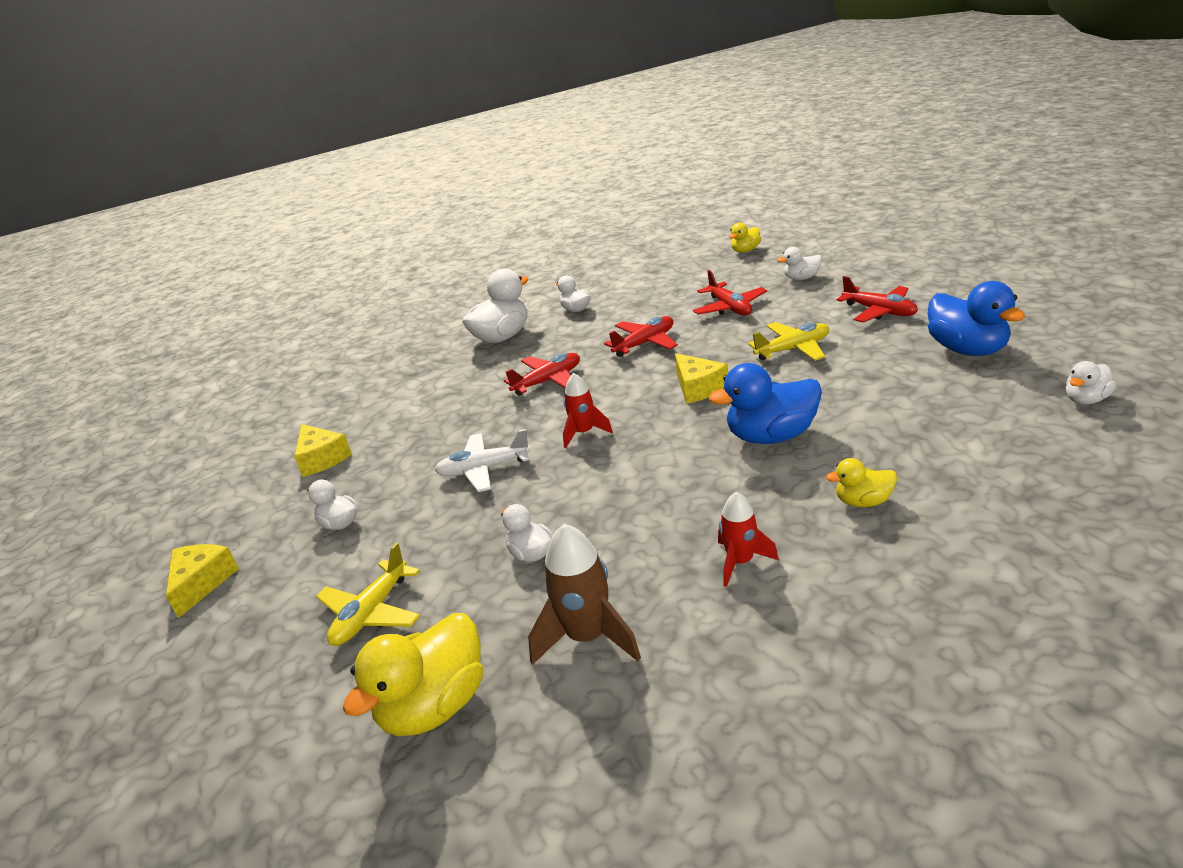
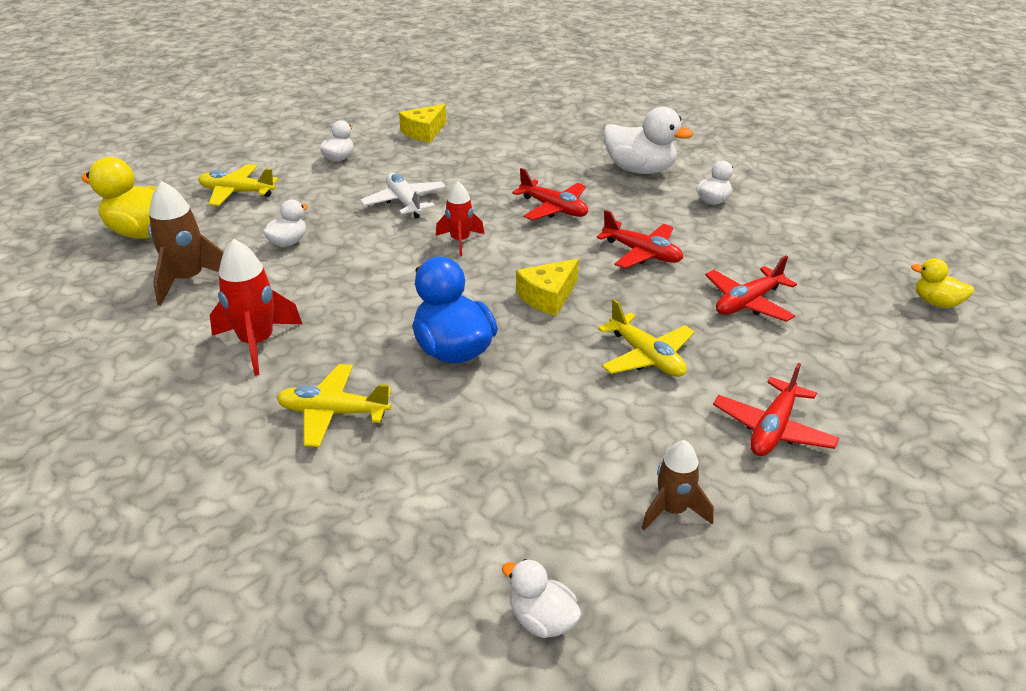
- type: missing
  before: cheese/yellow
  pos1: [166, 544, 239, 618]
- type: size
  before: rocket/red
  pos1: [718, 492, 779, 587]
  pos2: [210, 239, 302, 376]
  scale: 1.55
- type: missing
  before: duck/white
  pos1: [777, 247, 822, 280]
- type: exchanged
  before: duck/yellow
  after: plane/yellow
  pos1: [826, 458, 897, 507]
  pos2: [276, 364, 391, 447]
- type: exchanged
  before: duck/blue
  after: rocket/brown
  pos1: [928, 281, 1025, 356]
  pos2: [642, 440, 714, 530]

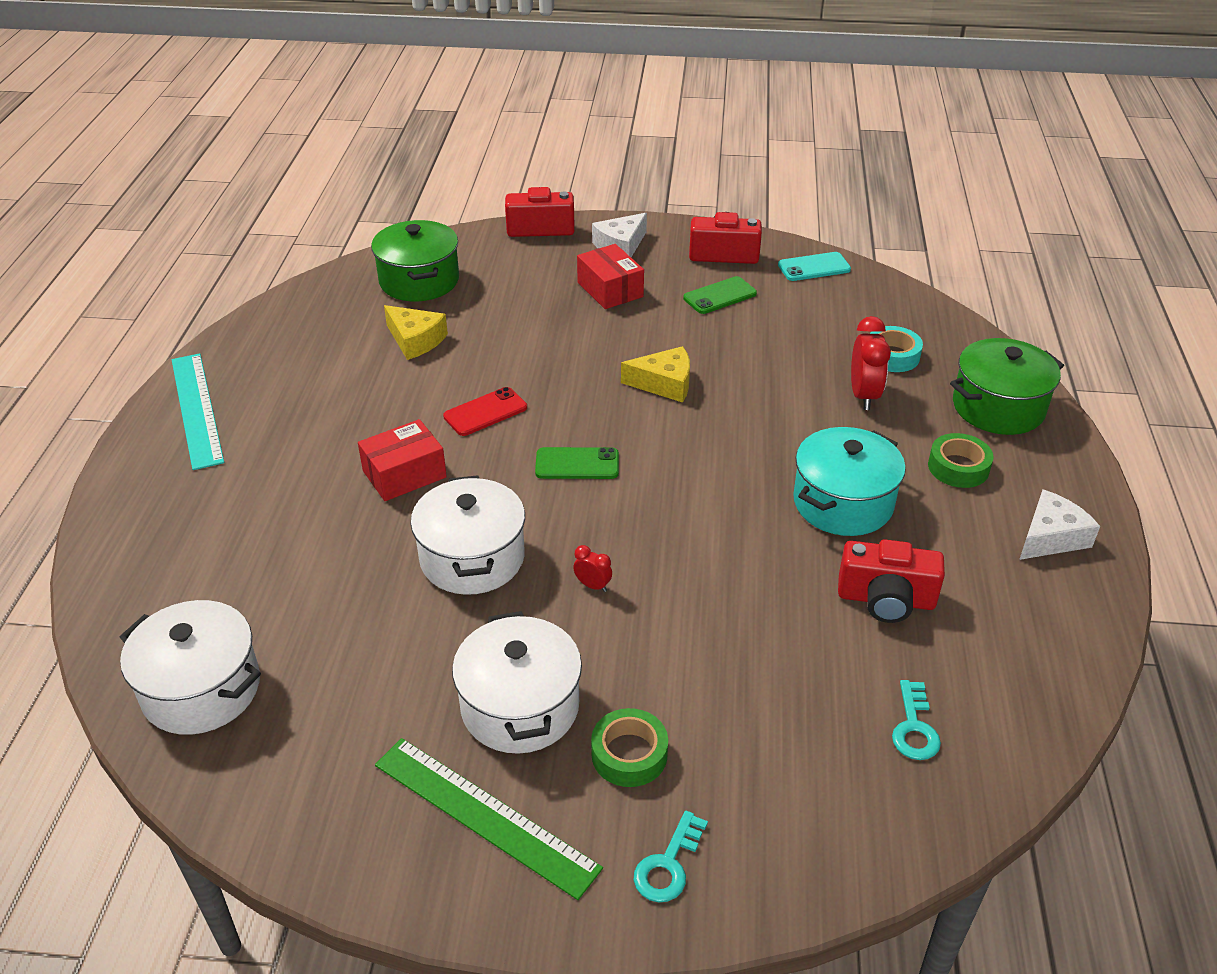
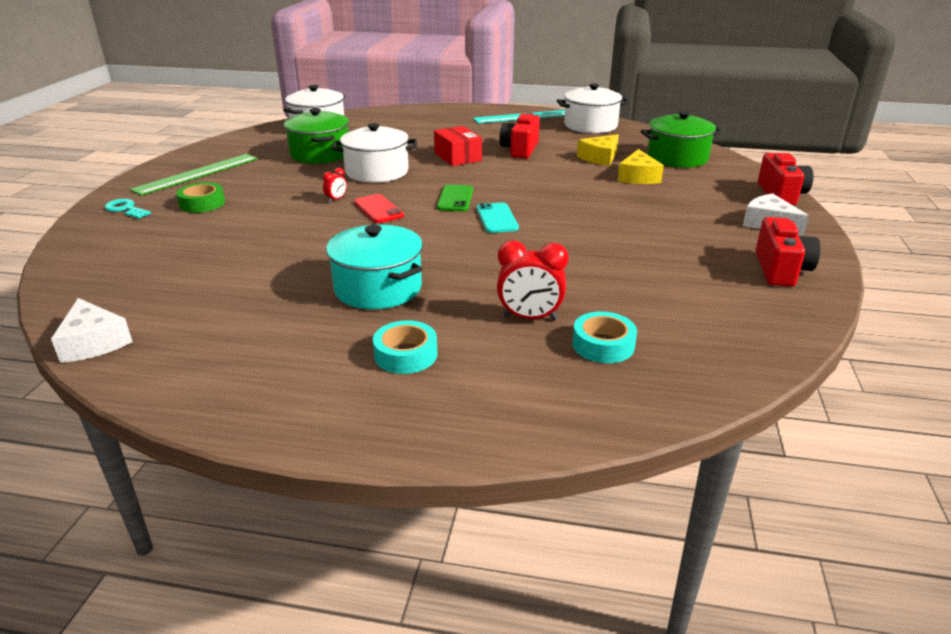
- type: relocated
  before: phone/red
  pos1: [443, 387, 527, 436]
  pos2: [354, 194, 404, 223]
- type: relocated
  before: pot/white
  pos1: [452, 611, 582, 754]
  pos2: [557, 83, 629, 133]
- type: missing
  before: box/red
  pos1: [577, 244, 644, 309]
- type: relocated
  before: cheese/yellow
  pos1: [621, 346, 690, 403]
  pos2: [618, 149, 664, 184]
- type: missing
  before: phone/green
  pos1: [683, 276, 757, 314]
- type: relocated
  before: phone/turquoise
  pos1: [778, 252, 851, 281]
  pos2: [477, 203, 519, 233]
- type: relocated
  before: camera/red
  pos1: [838, 539, 945, 623]
  pos2: [500, 112, 540, 158]
- type: missing
  before: key/turquoise
  pos1: [892, 680, 941, 760]
- type: colour
  before: tape/green
  after: tape/turquoise
  pos1: [928, 433, 994, 488]
  pos2: [373, 320, 437, 374]
- type: relocated
  before: pot/green
  pos1: [950, 338, 1064, 435]
  pos2: [284, 108, 349, 164]
- type: relocated
  before: cheese/white
  pos1: [1019, 489, 1100, 560]
  pos2: [51, 298, 132, 363]

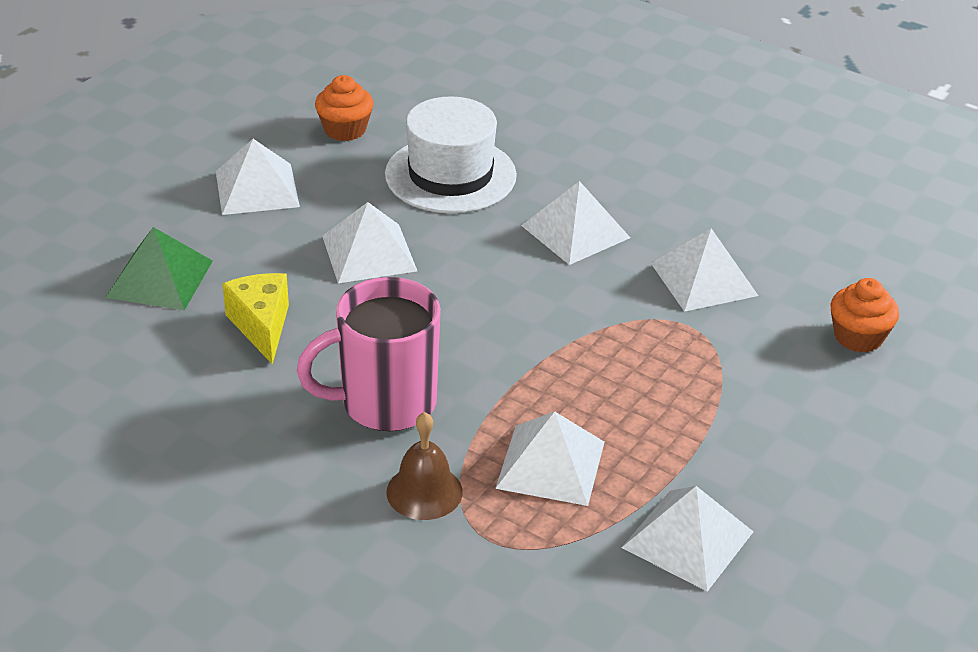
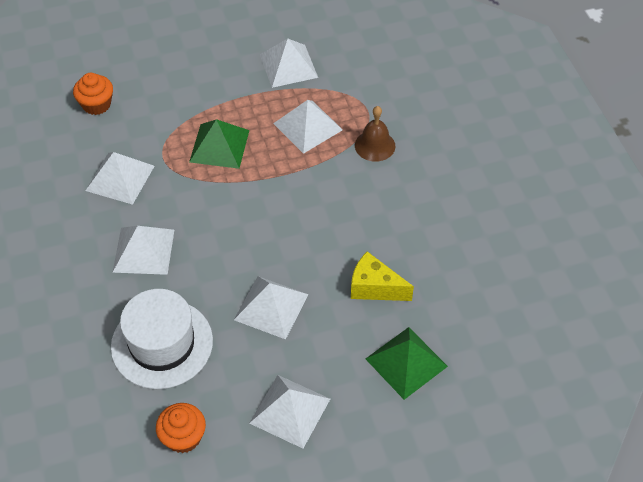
- type: spun
  before: cheese/yellow
  pos1: [222, 273, 289, 365]
  pos2: [351, 251, 414, 301]
  turn: 90
- type: missing
  before: mug/pink
  pos1: [297, 277, 441, 431]
- type: appeared
  after: pyramid/green
  pos2: [189, 119, 249, 169]

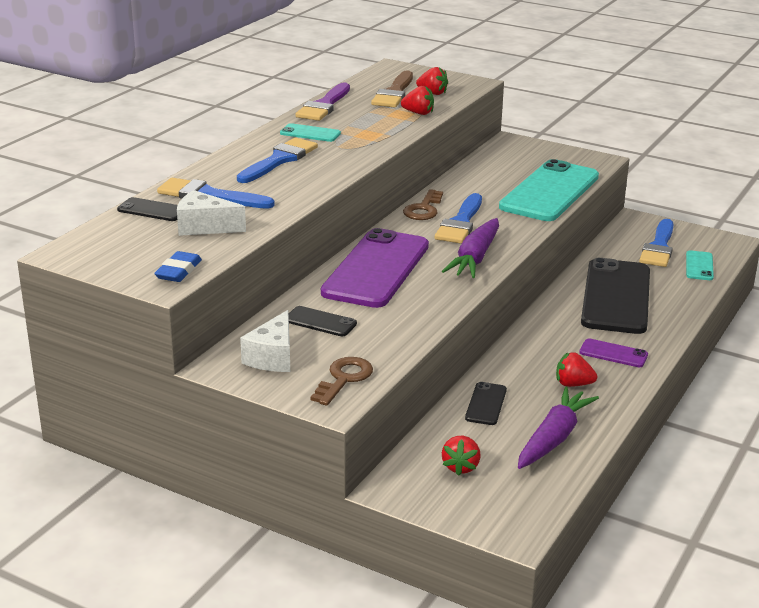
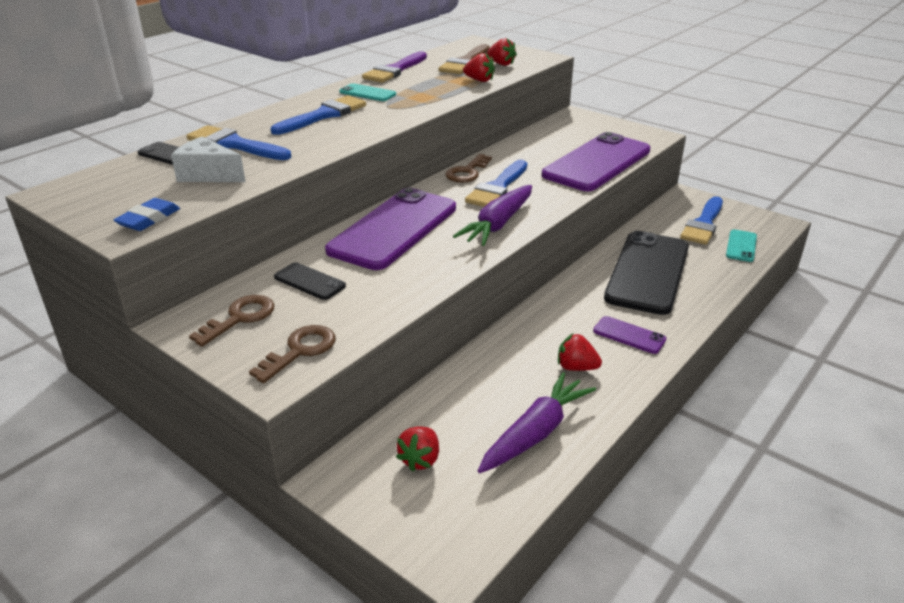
- type: exchanged
  before: cheese/white
  after: key/brown
  pos1: [240, 310, 290, 372]
  pos2: [189, 295, 275, 347]
- type: missing
  before: phone/black
  pos1: [465, 382, 507, 425]
- type: colour
  before: phone/turquoise
  after: phone/purple
  pos1: [499, 159, 599, 221]
  pos2: [542, 132, 650, 191]

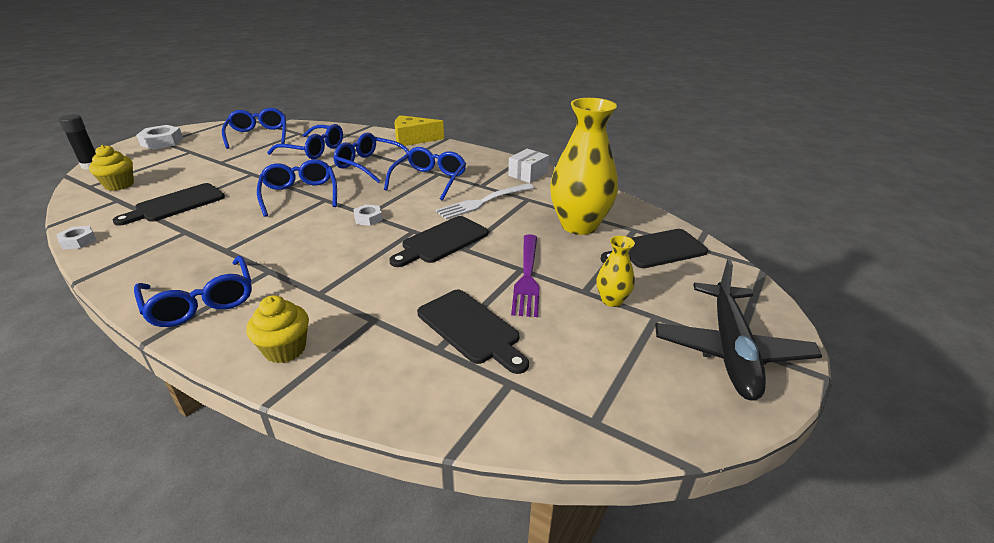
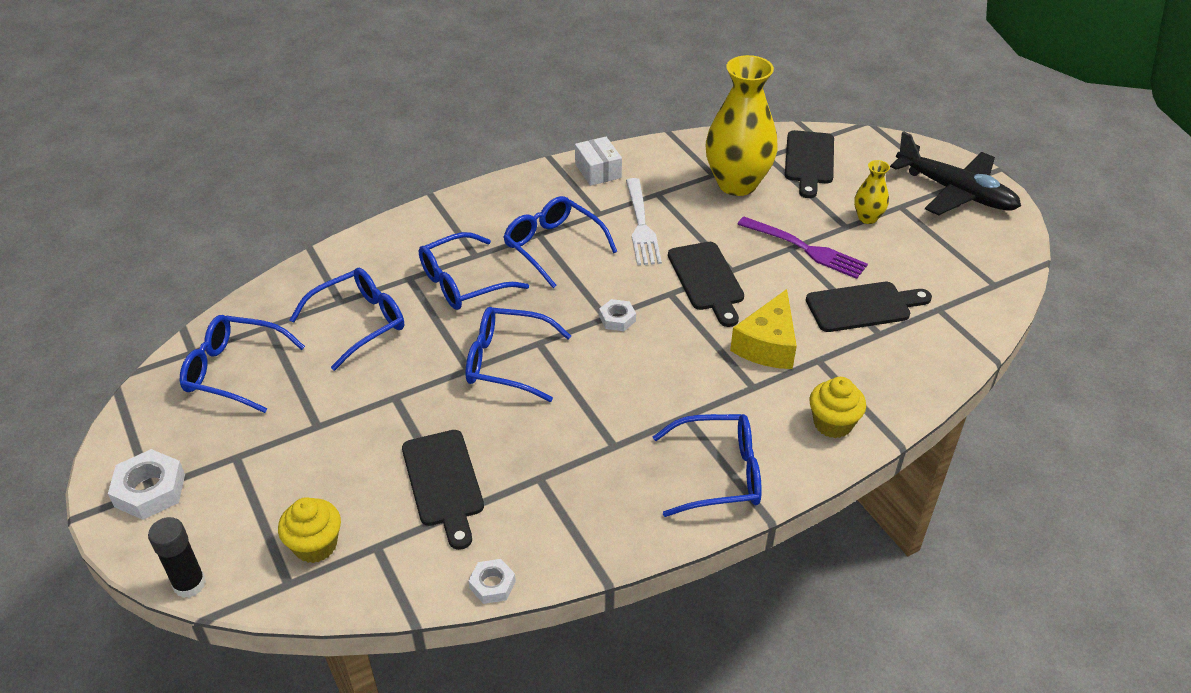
- type: relocated
  before: cheese/yellow
  pos1: [394, 115, 444, 146]
  pos2: [730, 289, 797, 369]

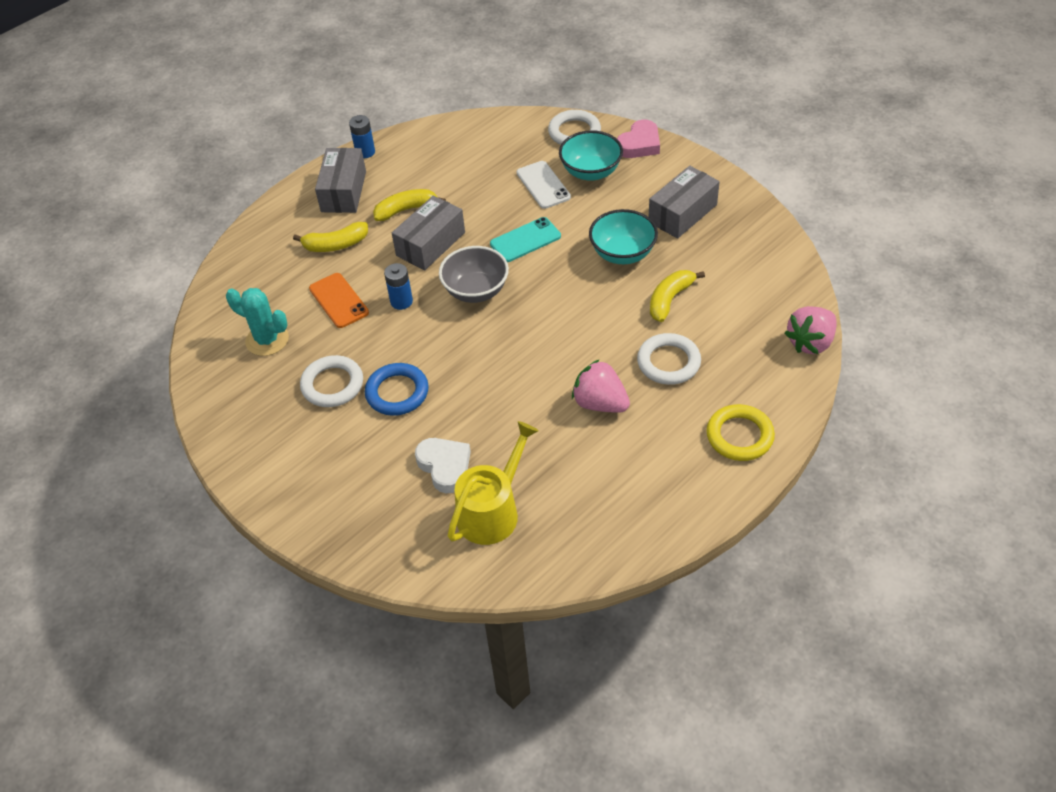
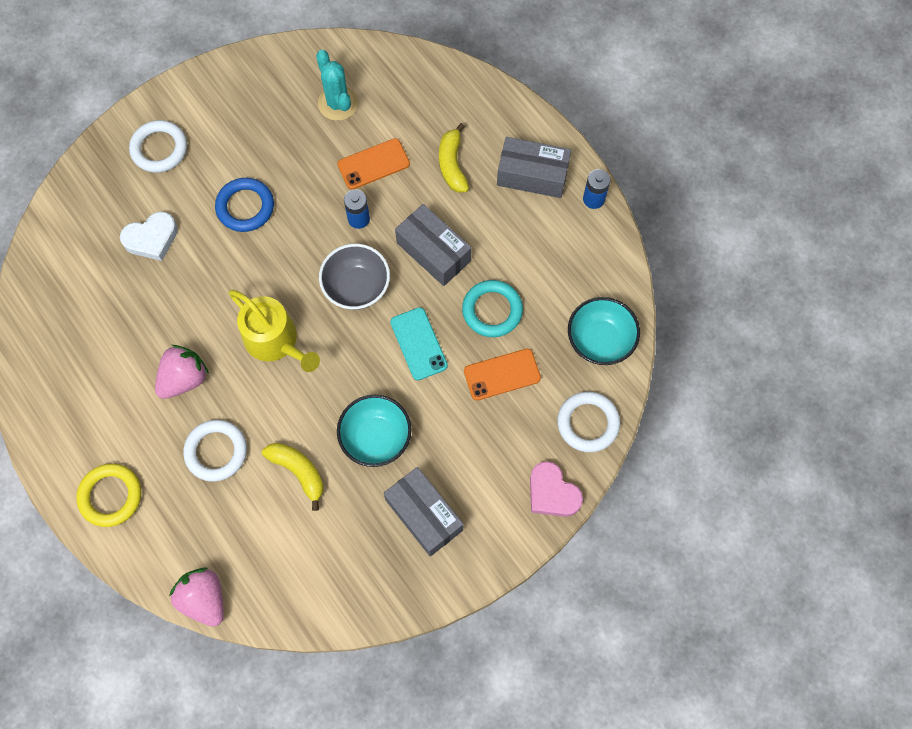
- type: spun
  before: cactus/turquoise
  pos1: [226, 288, 289, 356]
  pos2: [316, 50, 358, 121]
  turn: -60
- type: relocated
  before: ring/white
  pos1: [300, 355, 363, 407]
  pos2: [129, 120, 187, 173]
- type: missing
  before: banana/yellow
  pos1: [373, 189, 446, 221]
- type: relocated
  before: watering can/yellow
  pos1: [448, 421, 539, 545]
  pos2: [228, 290, 320, 372]
- type: colour
  before: phone/white
  after: phone/orange
  pos1: [516, 161, 571, 209]
  pos2: [464, 349, 541, 401]
- type: relocated
  before: bowl/turquoise
  pos1: [559, 130, 623, 181]
  pos2: [568, 297, 640, 365]
- type: appeared
  after: ring/turquoise
  pos2: [462, 280, 523, 337]

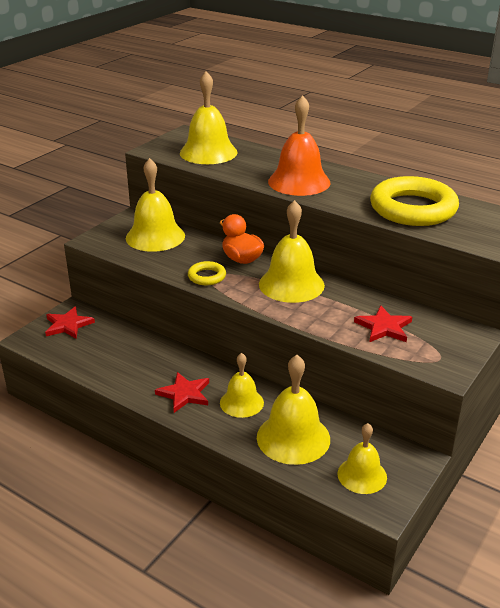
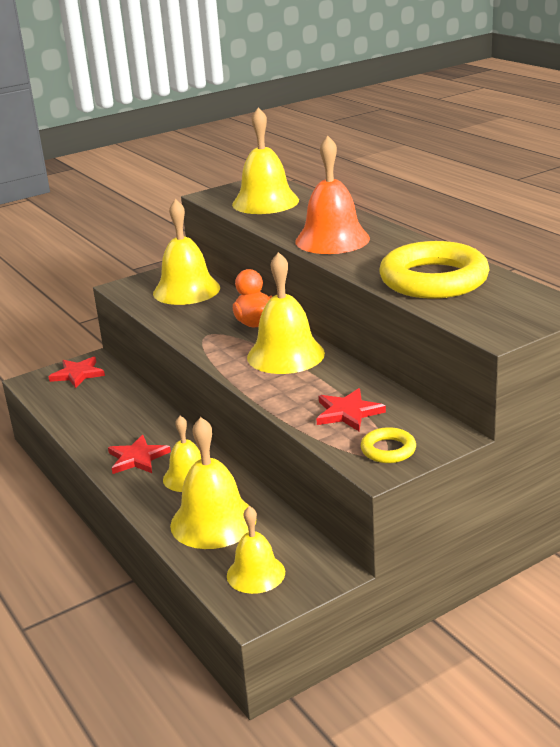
- type: relocated
  before: ring/yellow
  pos1: [188, 261, 226, 285]
  pos2: [361, 427, 416, 463]

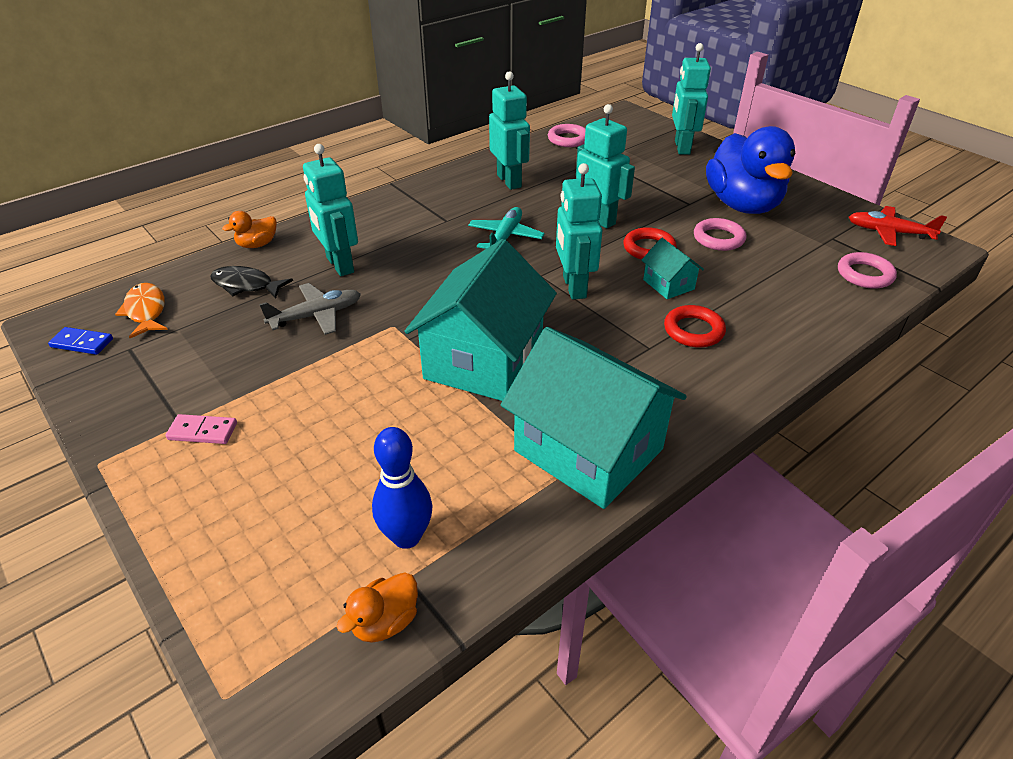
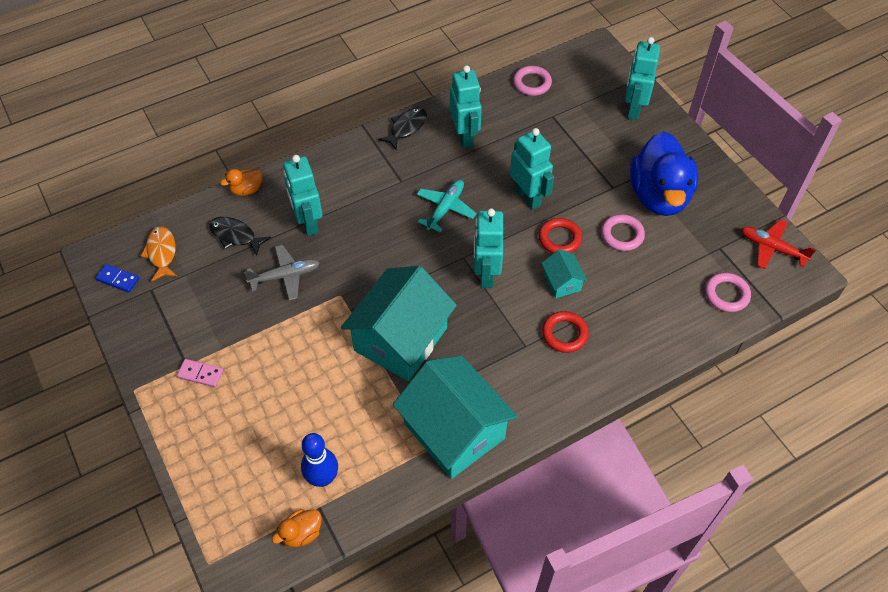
- type: appeared
  after: fish/black
  pos2: [378, 108, 427, 150]

